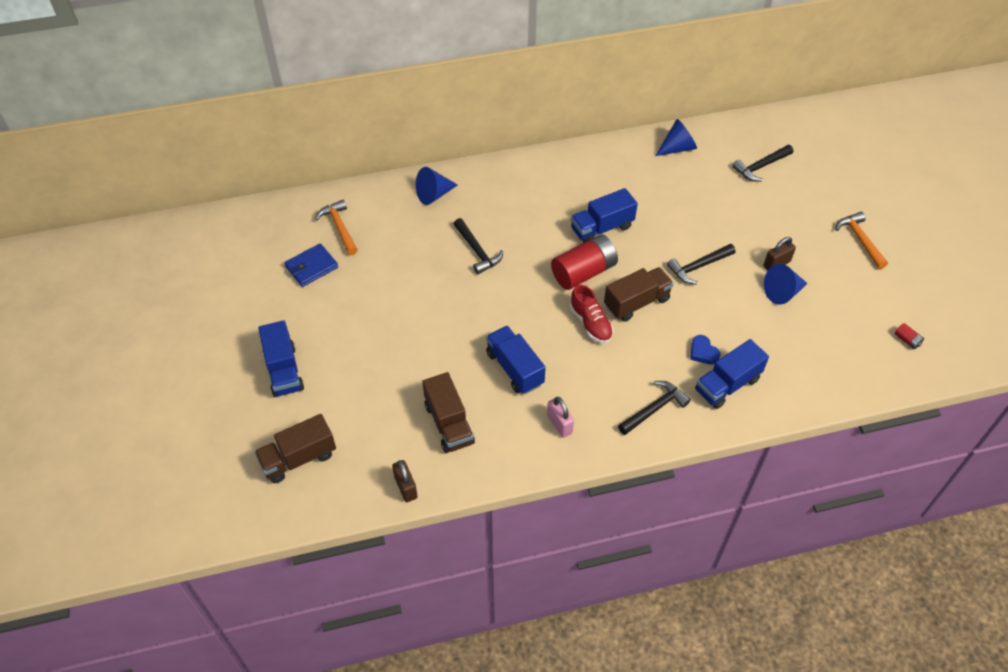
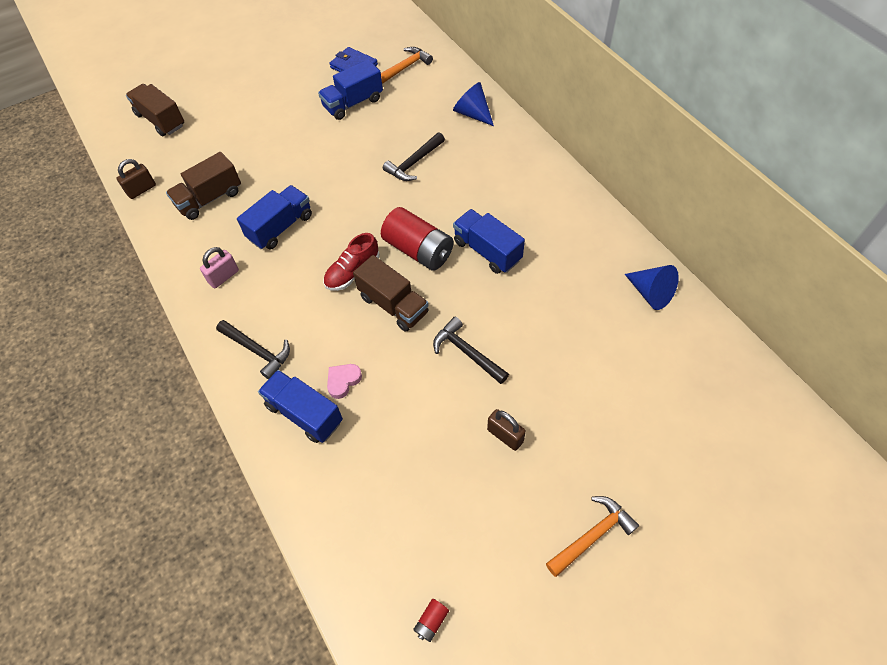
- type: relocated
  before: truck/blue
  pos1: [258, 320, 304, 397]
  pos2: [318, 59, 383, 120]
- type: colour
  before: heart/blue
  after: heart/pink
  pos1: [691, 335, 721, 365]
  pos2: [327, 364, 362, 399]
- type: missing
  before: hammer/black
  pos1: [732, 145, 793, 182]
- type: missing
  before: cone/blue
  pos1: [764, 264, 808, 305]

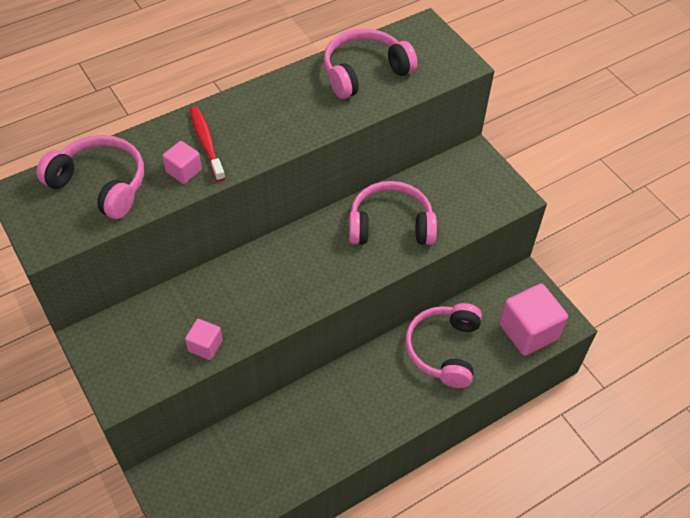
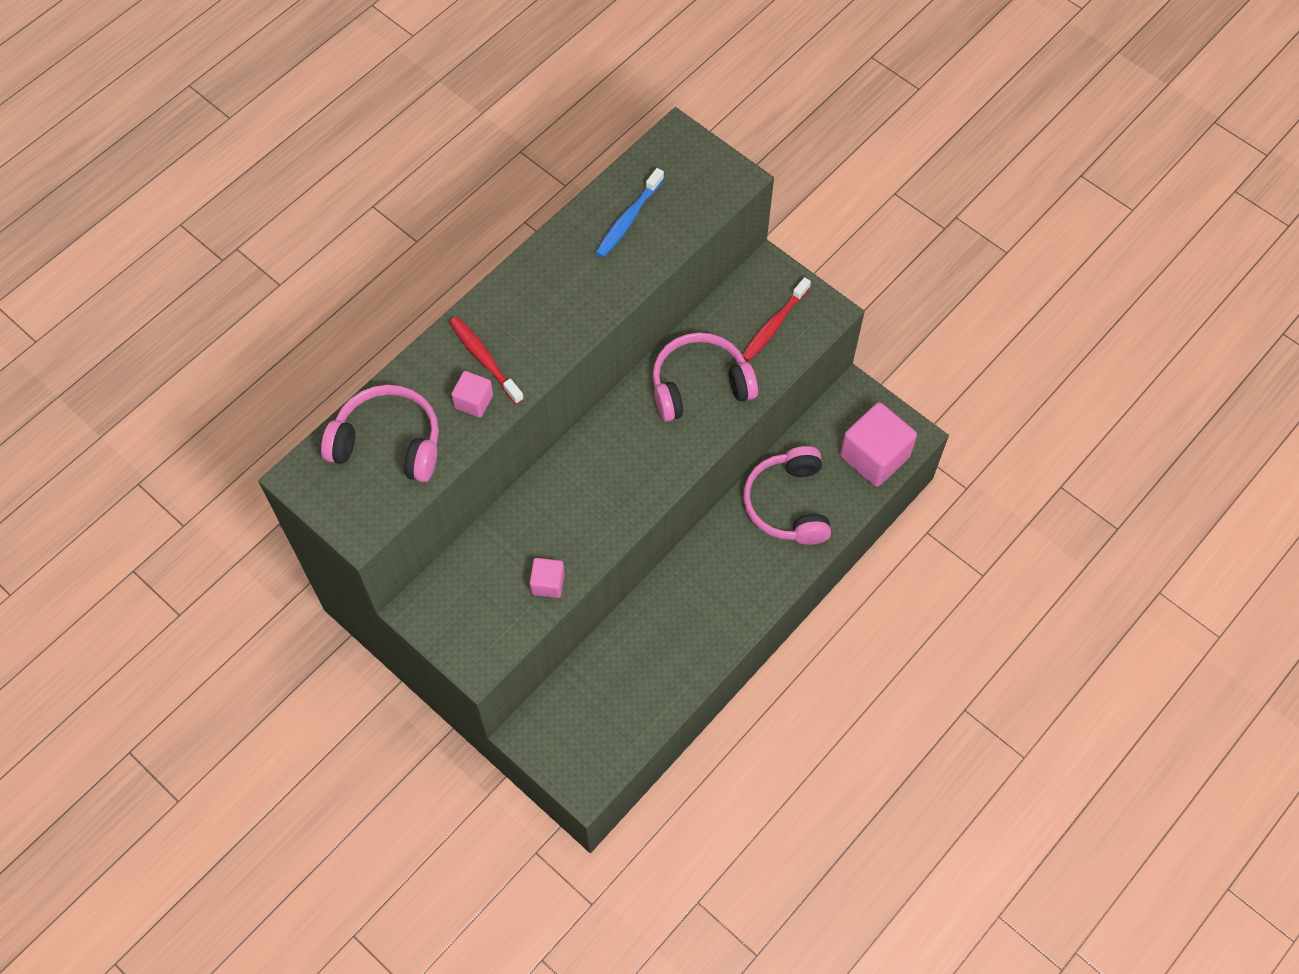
- type: exchanged
  before: headphones/pink
  after: toothbrush/blue
  pos1: [324, 28, 418, 99]
  pos2: [595, 168, 664, 258]
- type: appeared
  after: toothbrush/red
  pos2: [742, 277, 811, 361]

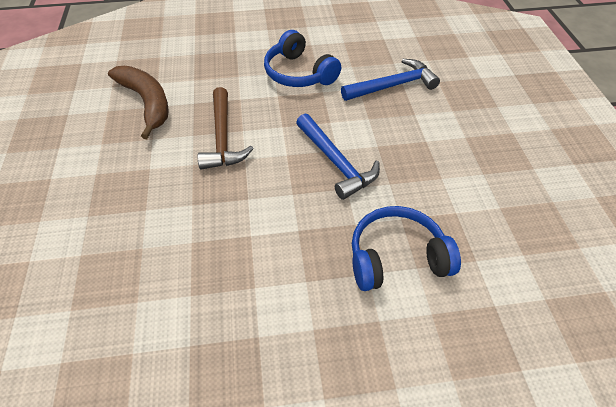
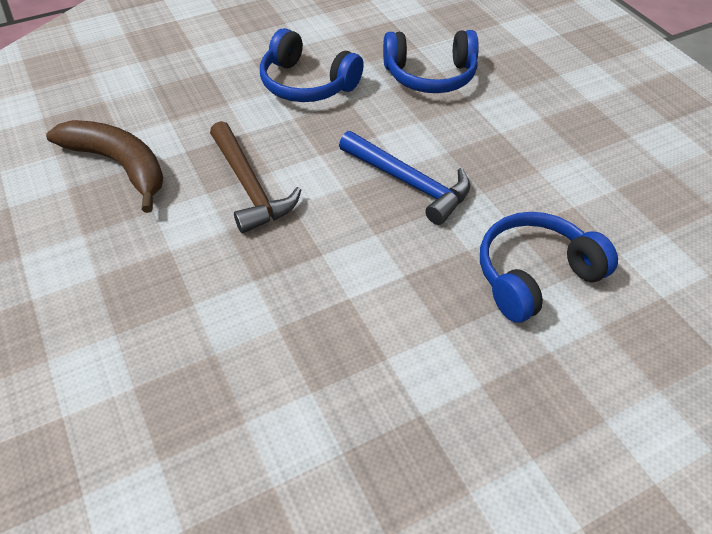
- type: exchanged
  before: hammer/blue
  after: headphones/blue
  pos1: [341, 59, 440, 101]
  pos2: [383, 30, 479, 93]

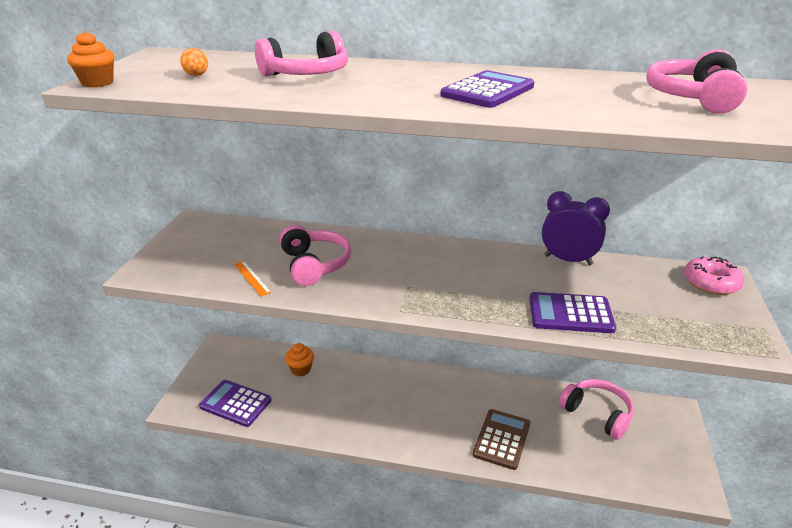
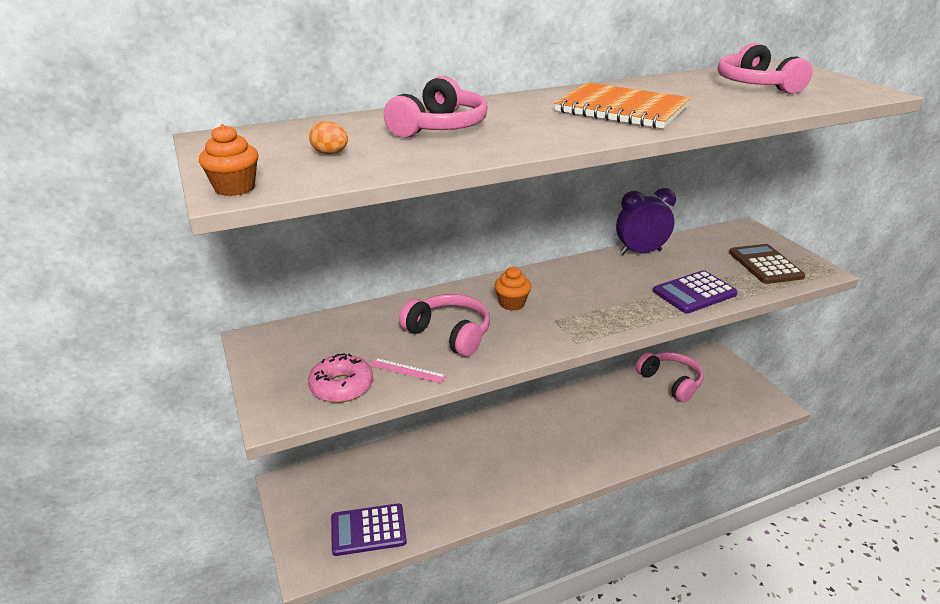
- type: colour
  before: ruler/orange
  after: ruler/pink
  pos1: [234, 261, 271, 296]
  pos2: [370, 358, 446, 383]
- type: relocated
  before: cupcake/orange
  pos1: [285, 343, 314, 376]
  pos2: [494, 267, 531, 311]
- type: exchanged
  before: calculator/purple
  after: notebook/orange
  pos1: [441, 70, 534, 108]
  pos2: [554, 82, 691, 129]
- type: relocated
  before: calculator/brown
  pos1: [473, 409, 530, 470]
  pos2: [729, 244, 805, 284]
- type: spun
  before: headphones/pink
  pos1: [559, 379, 634, 440]
  pos2: [636, 352, 704, 402]
  turn: 45
- type: relocated
  before: donut/pink
  pos1: [684, 256, 744, 295]
  pos2: [308, 353, 373, 403]

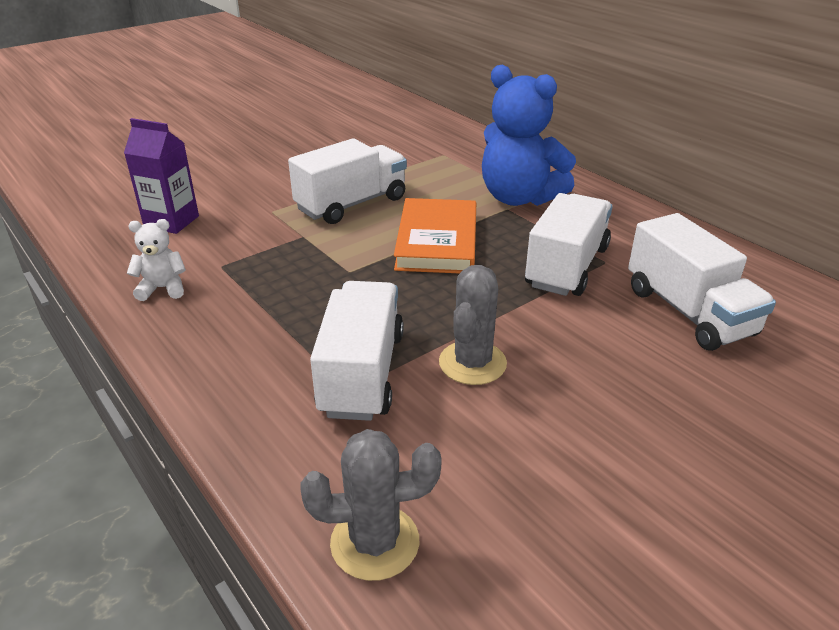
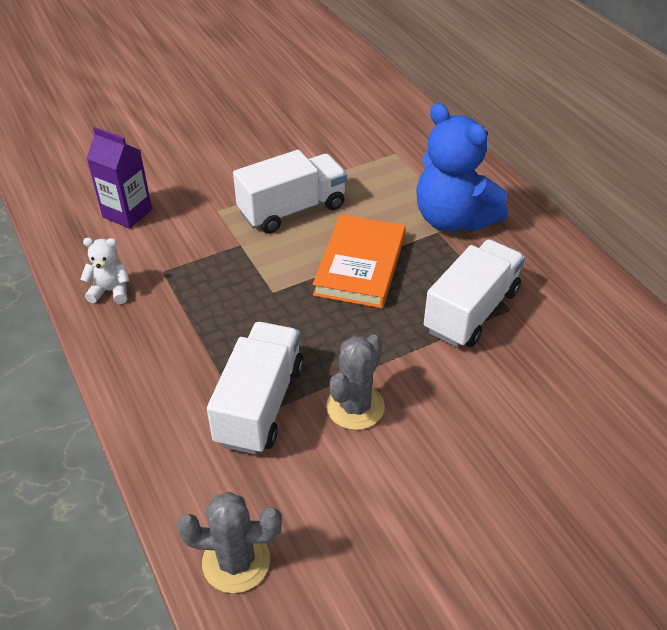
- type: missing
  before: truck/white
  pos1: [628, 213, 776, 351]

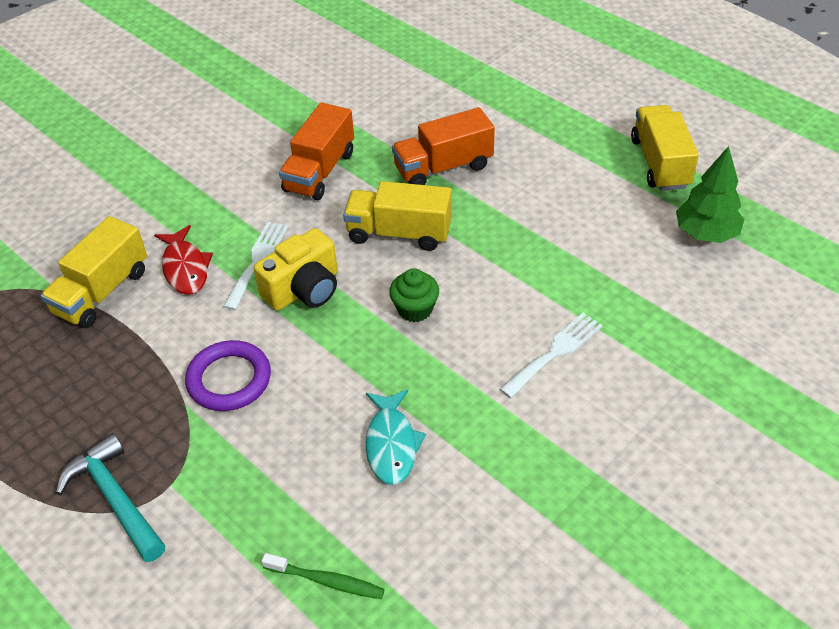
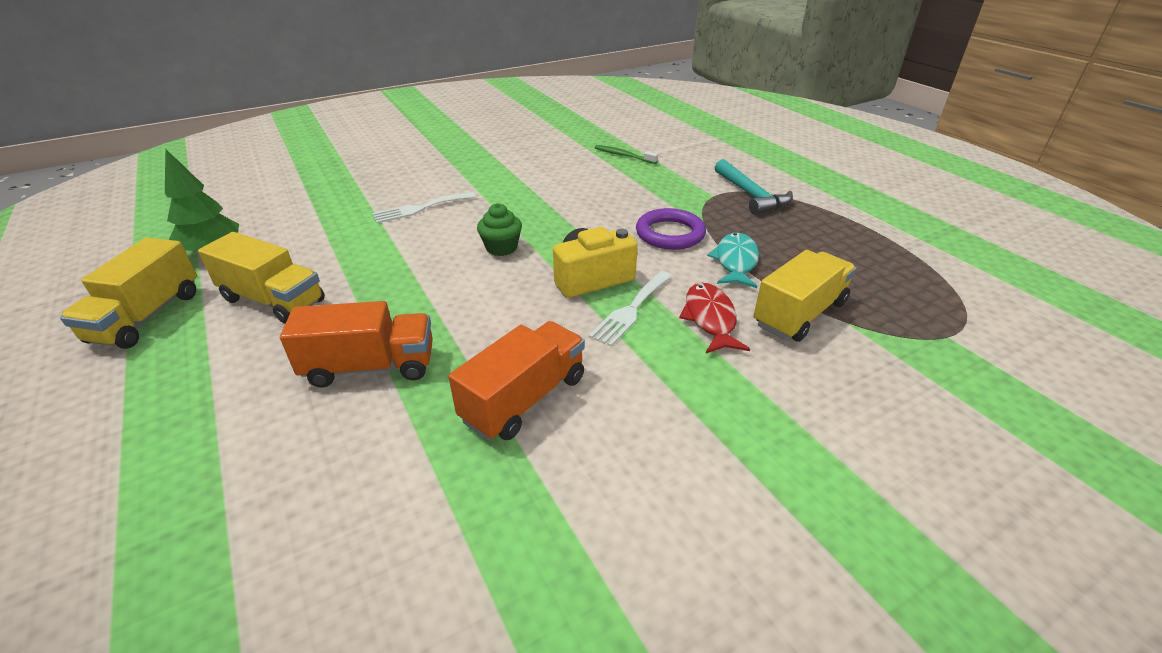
- type: relocated
  before: truck/yellow
  pos1: [343, 181, 452, 251]
  pos2: [198, 232, 325, 324]
- type: relocated
  before: fish/turquoise
  pos1: [366, 389, 426, 485]
  pos2: [707, 233, 759, 288]

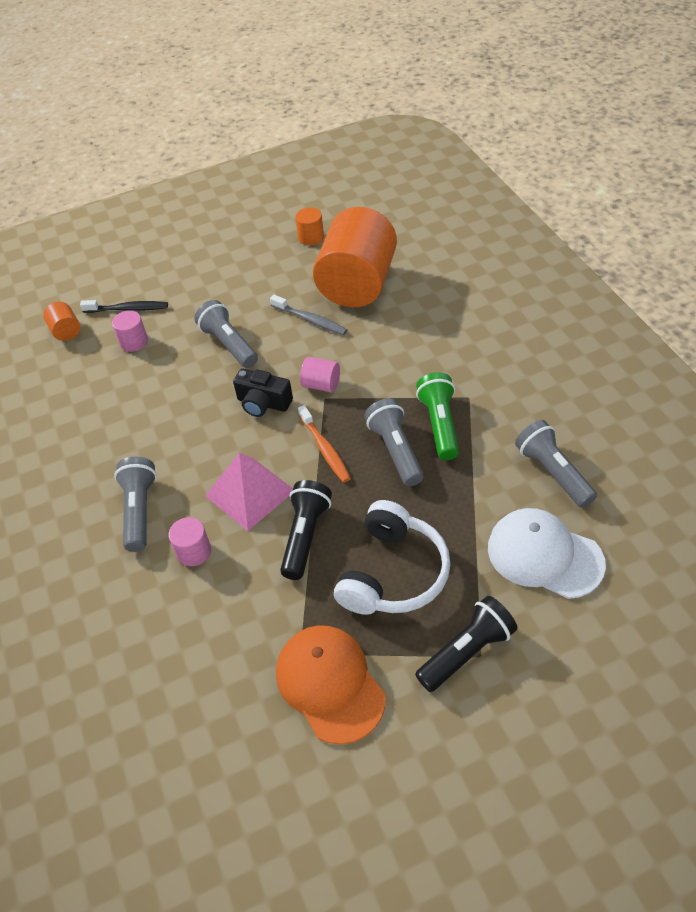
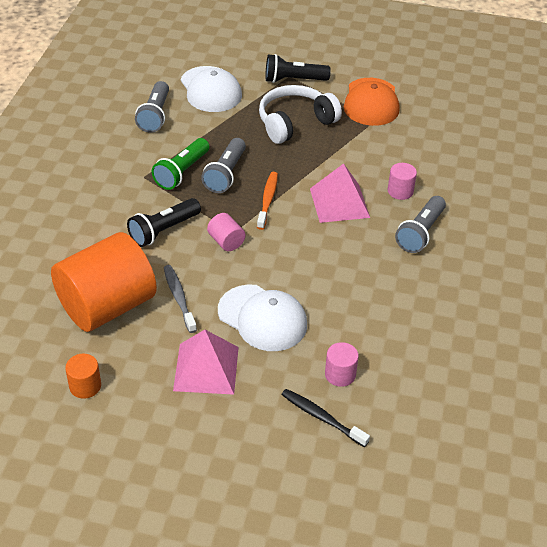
- type: missing
  before: cylinder/orange
  pos1: [43, 302, 80, 341]
- type: exchanged
  before: flashlight/grey
  after: cap/white
  pos1: [194, 300, 258, 368]
  pos2: [218, 284, 307, 351]
- type: missing
  before: camera/black
  pos1: [233, 369, 293, 417]
- type: relocated
  before: flashlight/black
  pos1: [280, 480, 332, 580]
  pos2: [127, 198, 201, 247]
- type: appeared
  after: pyramid/pink
  pos2: [173, 330, 239, 395]

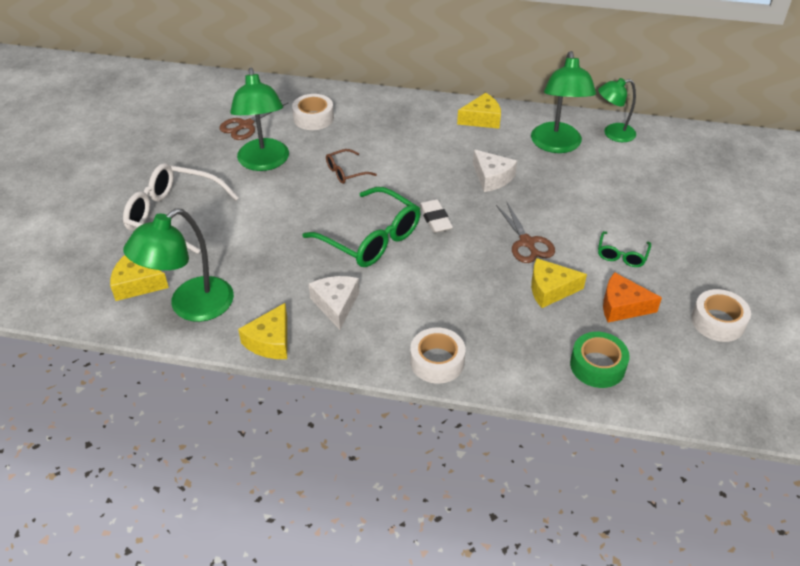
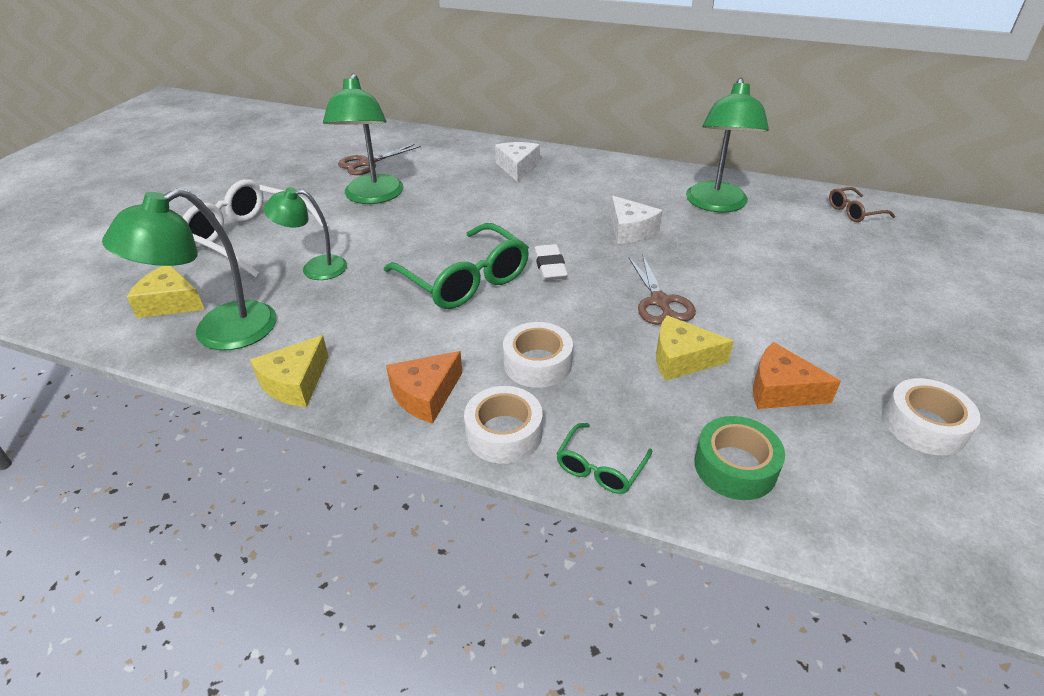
- type: relocated
  before: tape/white
  pos1: [292, 94, 334, 130]
  pos2: [503, 322, 573, 388]
- type: relocated
  before: cheese/white
  pos1: [309, 276, 359, 330]
  pos2: [495, 142, 540, 182]
- type: relocated
  before: glasses/brown
  pos1: [326, 149, 377, 184]
  pos2: [829, 187, 895, 222]
- type: missing
  before: cheese/yellow
  pos1: [457, 93, 501, 129]
- type: relocated
  before: lamp/green
  pos1: [598, 78, 636, 142]
  pos2: [263, 187, 347, 280]
- type: relocated
  before: glasses/green
  pos1: [598, 231, 651, 267]
  pos2: [556, 423, 652, 494]
- type: appeared
  after: cheese/orange
  pos2: [386, 351, 462, 424]

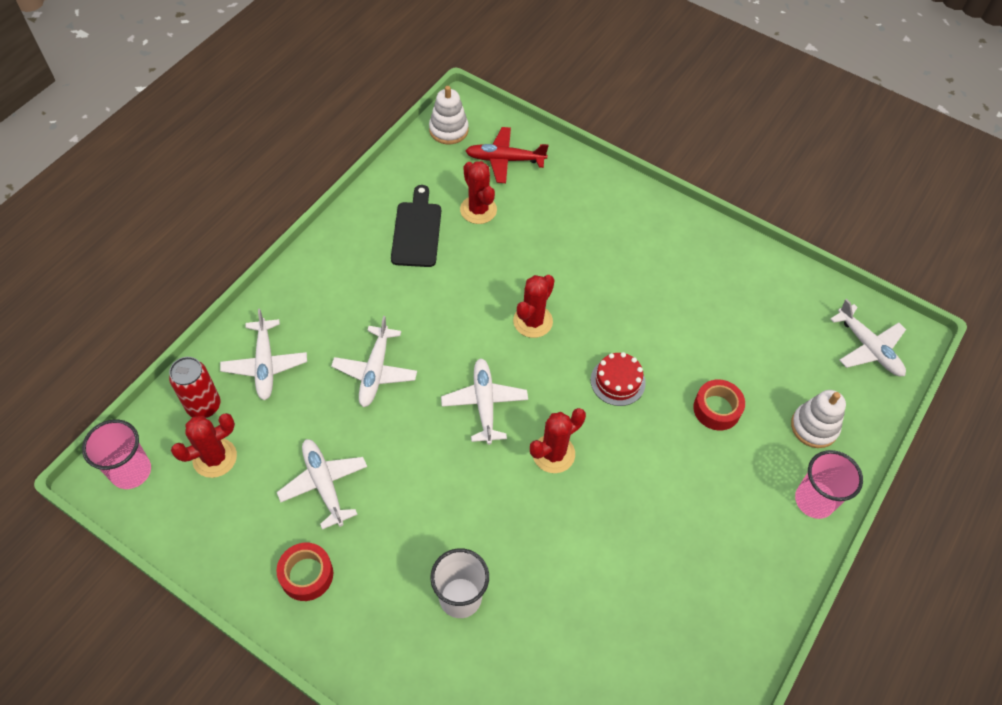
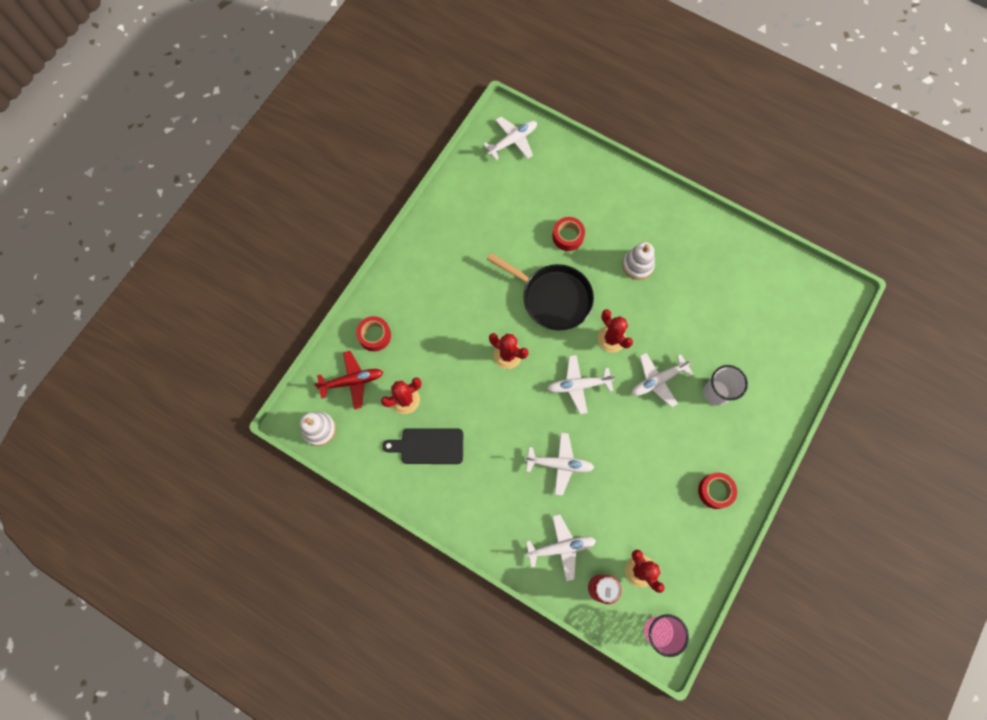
- type: relocated
  before: plane/white
  pos1: [277, 439, 367, 530]
  pos2: [632, 353, 693, 408]
- type: spun
  before: plane/red
  pos1: [466, 127, 548, 183]
  pos2: [314, 351, 383, 409]
  turn: -105
- type: exchanged
  before: cake/red
  after: pan/black
  pos1: [590, 352, 646, 406]
  pos2: [487, 253, 594, 331]
- type: relocated
  before: stacking toy/white
  pos1: [791, 390, 846, 448]
  pos2: [622, 242, 655, 280]
- type: missing
  before: cup/pink
  pos1: [795, 450, 863, 519]
- type: appeared
  after: tape/red
  pos2: [356, 316, 391, 351]

